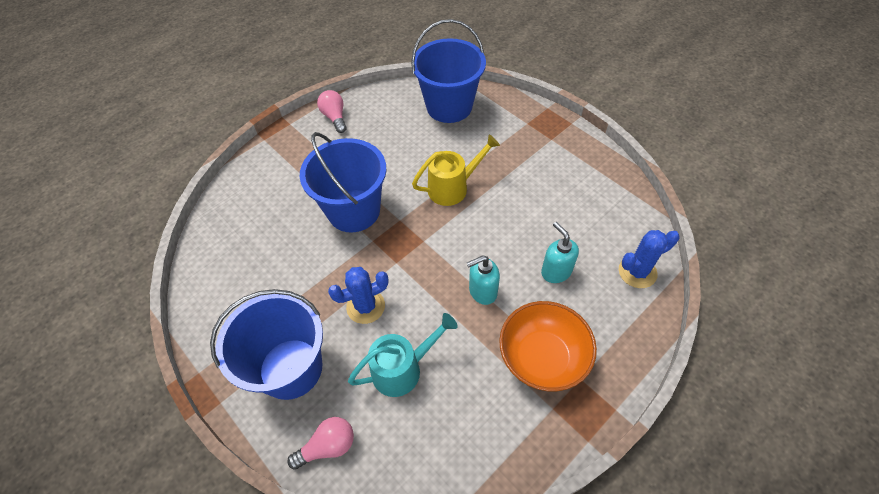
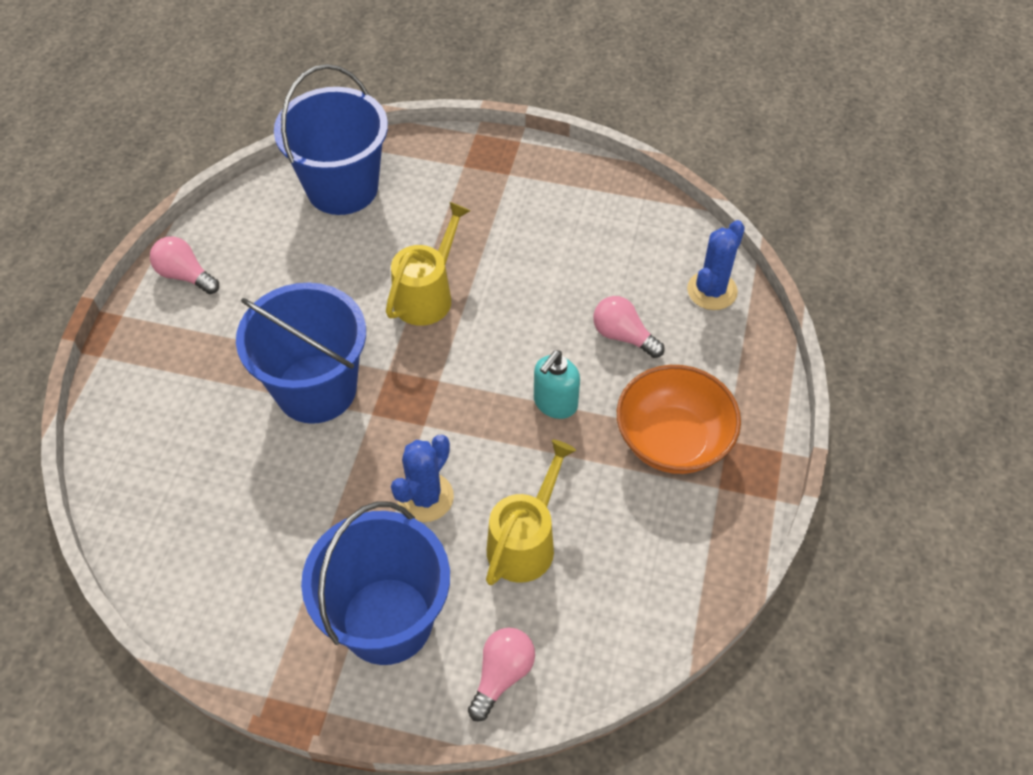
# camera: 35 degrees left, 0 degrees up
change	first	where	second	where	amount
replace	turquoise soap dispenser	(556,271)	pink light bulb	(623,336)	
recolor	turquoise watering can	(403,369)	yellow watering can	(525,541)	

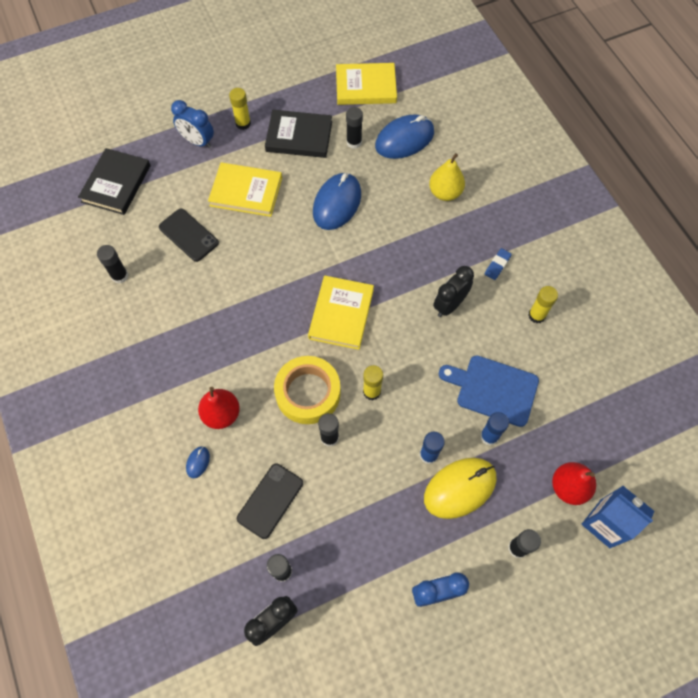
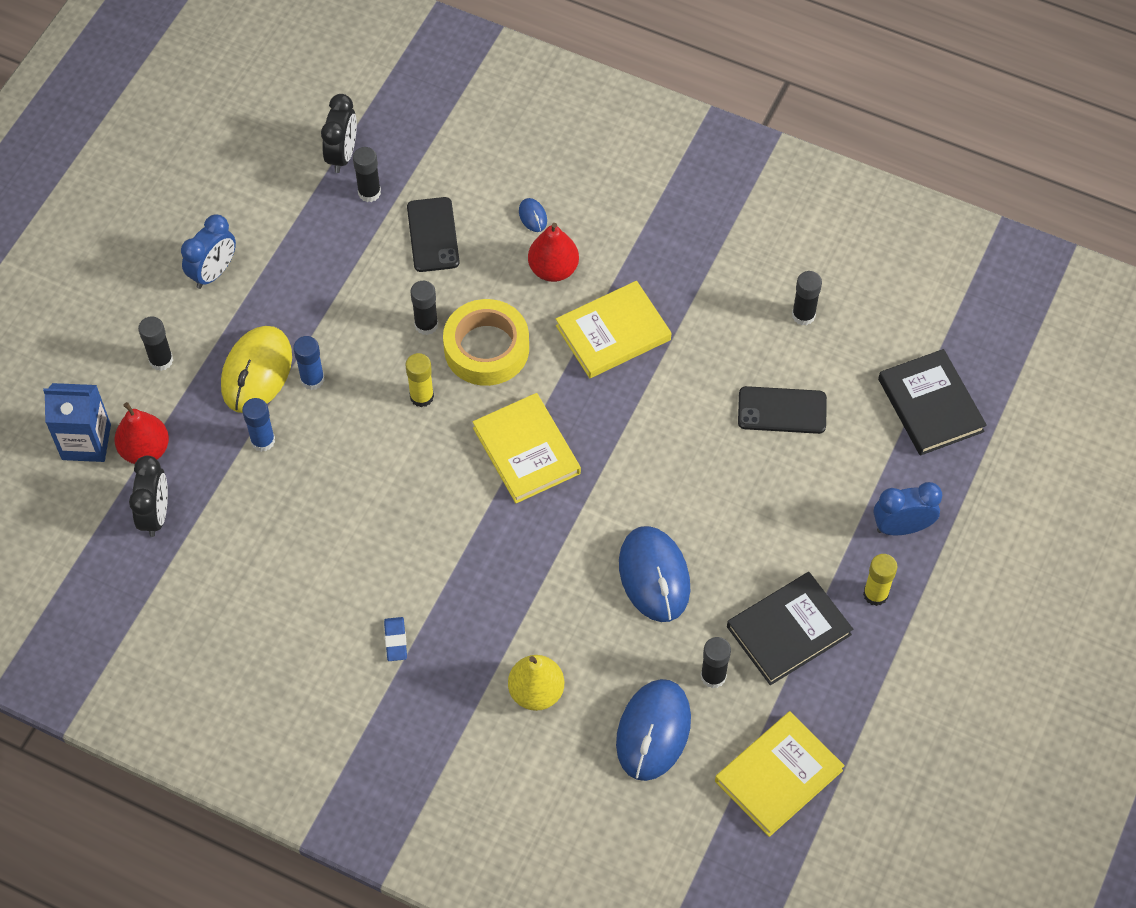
# camera: 140 degrees right, 5 degrees down
change	first	where	second	where	amount
move	yellow book	(246,192)		(613,333)	
move	black clock	(449,305)		(155,514)	
delete	yellow glue stick	(536,315)			
delete	blue cutting board	(493,389)			

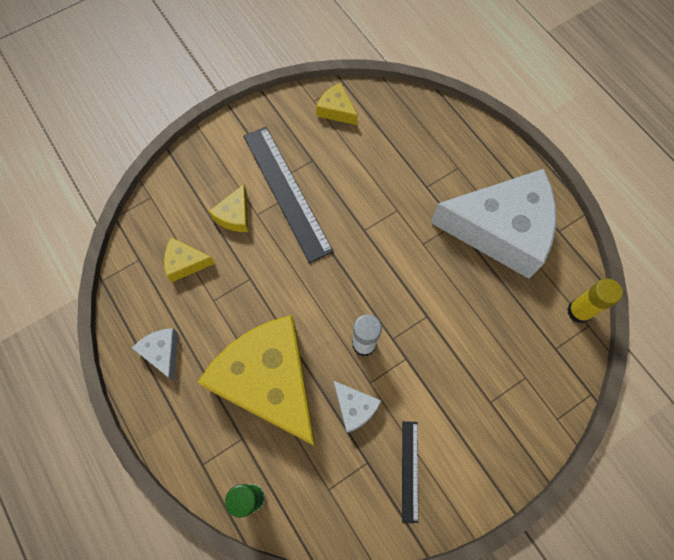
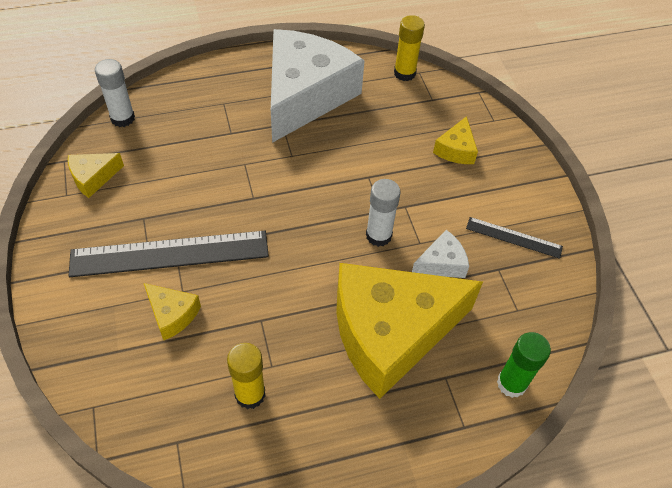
# camera: 75 degrees left, 15 degrees down
change	first	where	second	where	amount
move	yellow cheese	(185,263)		(456,150)	
delete	white cheese	(162,353)			
insert			white glue stick	(122,118)	
insert			yellow glue stick	(250,394)	

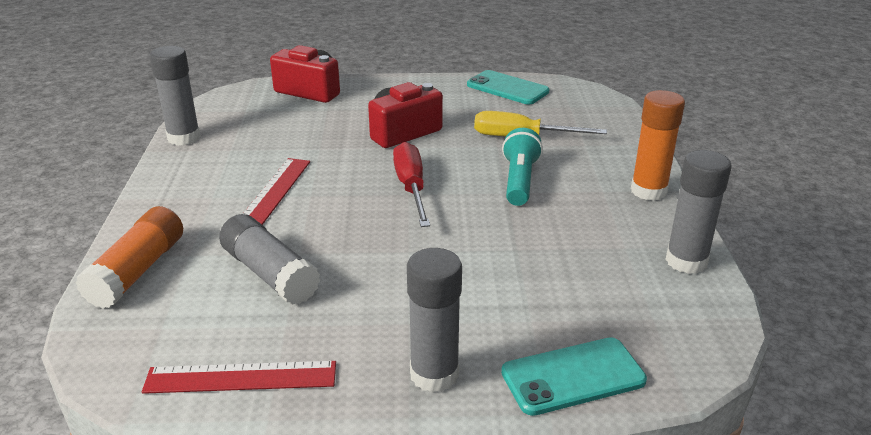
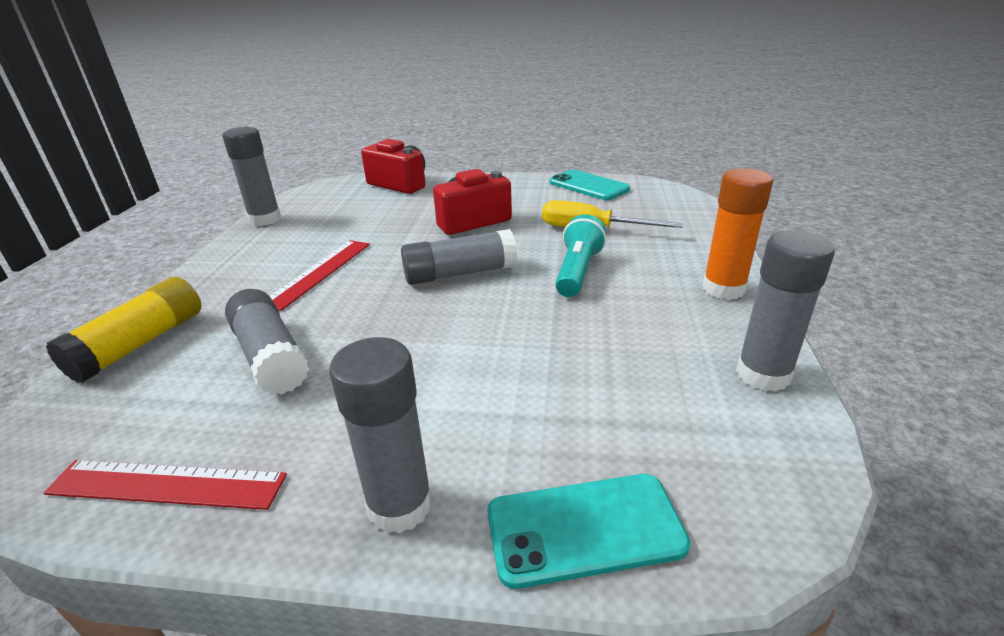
# camera: 10 degrees right, 0 degrees up
change	first	where	second	where	amount
replace	red screwdriver	(411,188)	grey glue stick	(460,273)	
recolor	orange glue stick	(137,271)	yellow glue stick	(140,344)	

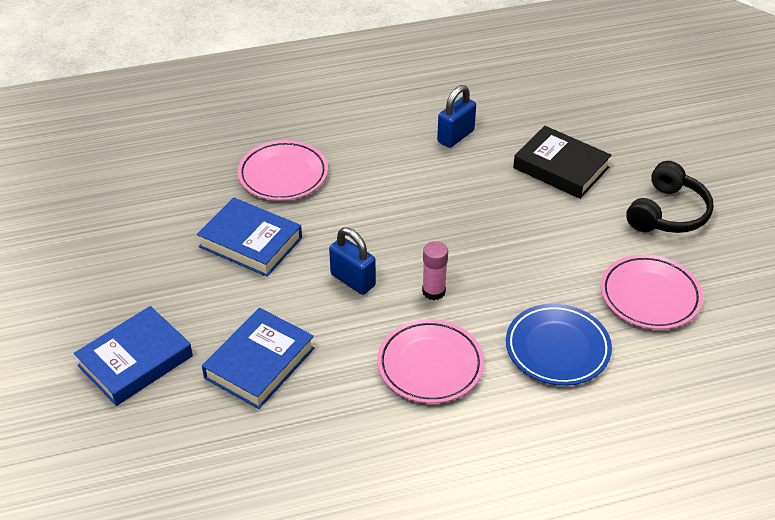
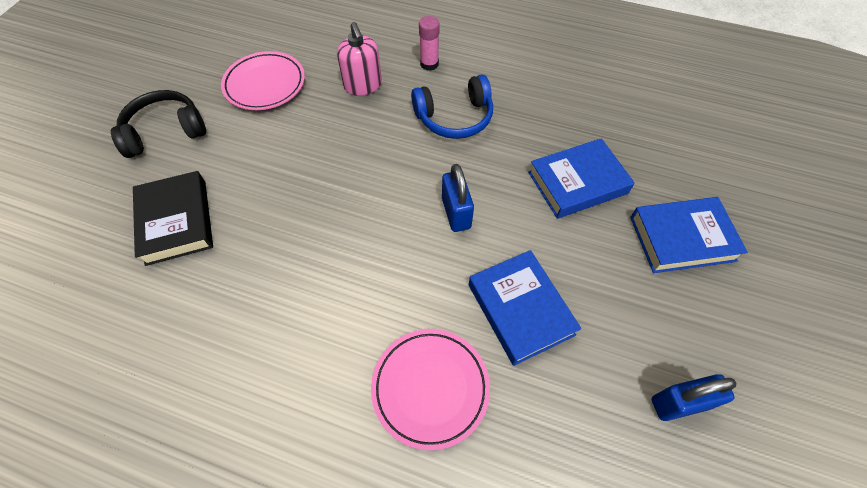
# camera: 145 degrees left, 15 degrees up
change	first	where	second	where	amount
move	blue padlock	(455,136)		(679,403)	
move	pink glue stick	(433,291)		(429,64)	
replace	blue plate	(557,348)	pink soap dispenser	(363,85)	
replace	pink plate	(430,365)	blue headphones	(454,118)	

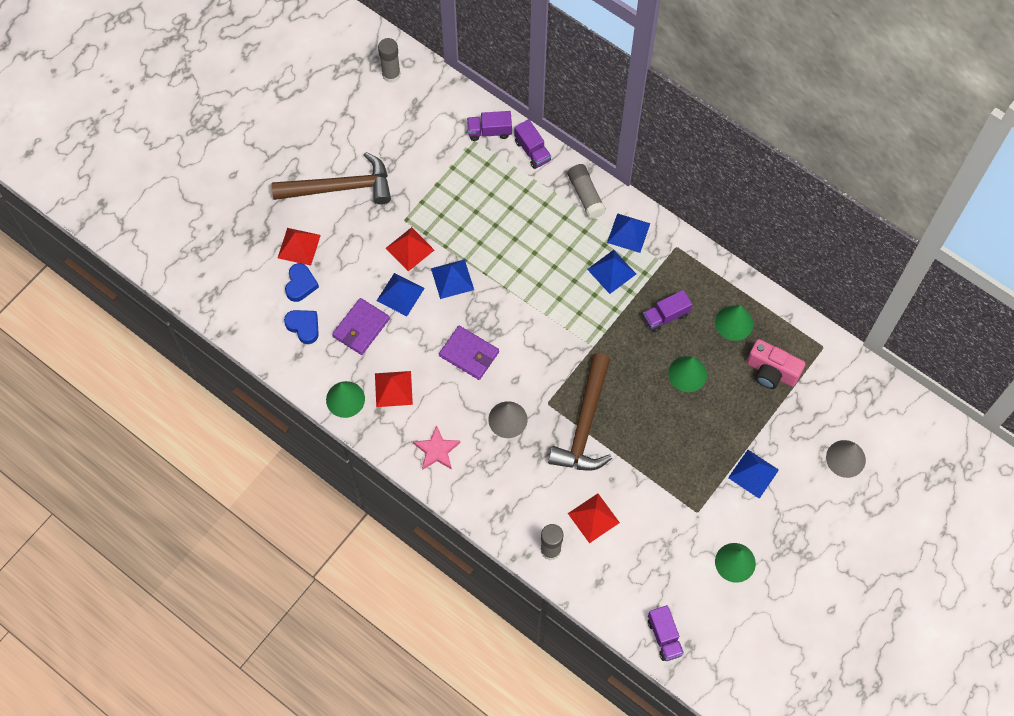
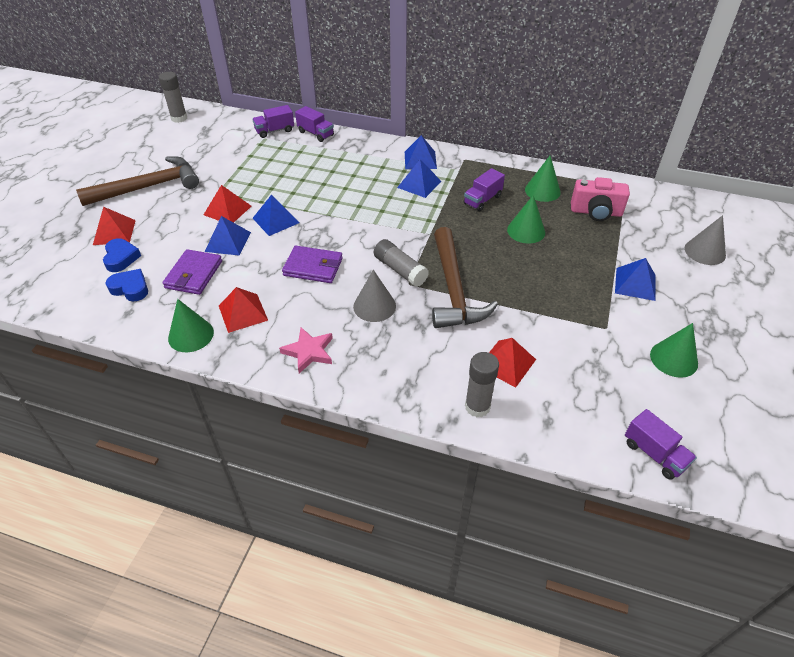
# camera: 20 degrees left, 20 degrees down
change	first	where	second	where	amount
move	grey glue stick	(586,195)		(400,270)	

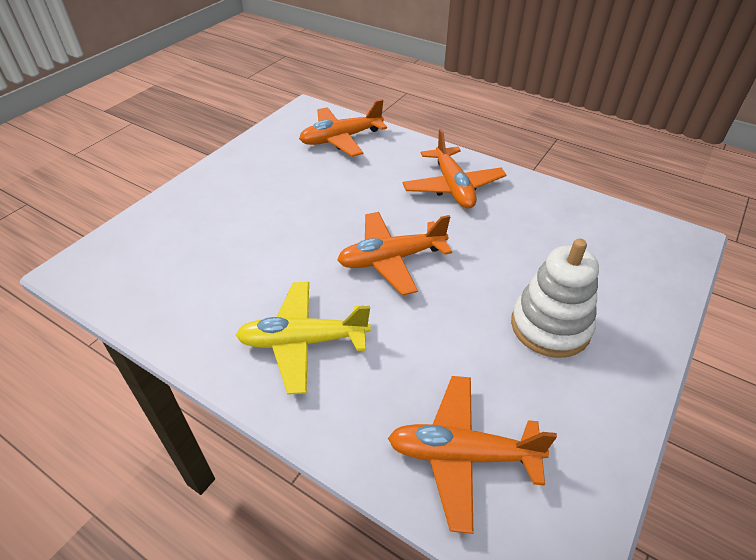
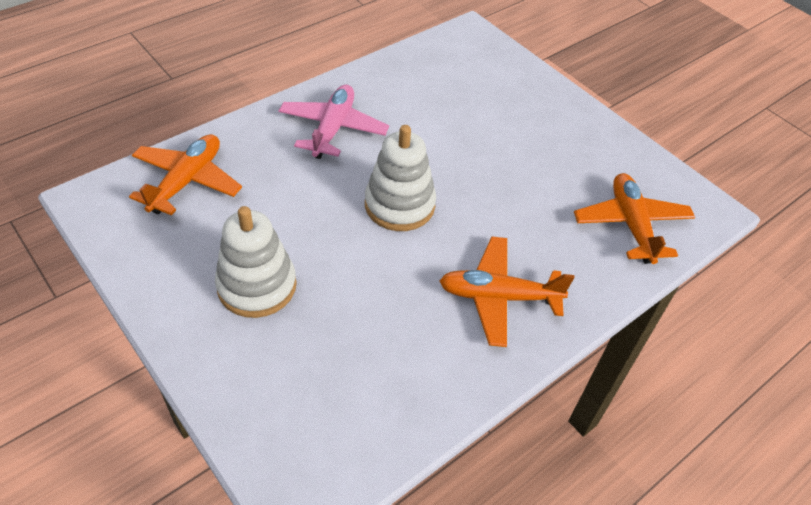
# camera: 105 degrees right, 5 degrees up
change	first	where	second	where	amount
replace	orange plane	(391,259)	white stacking toy	(399,205)	
recolor	yellow plane	(303,342)	pink plane	(333,129)	

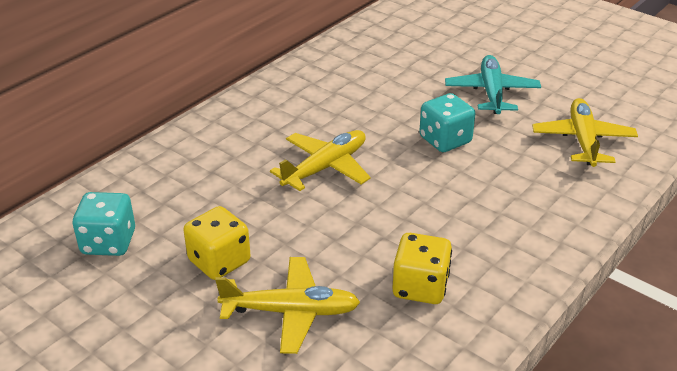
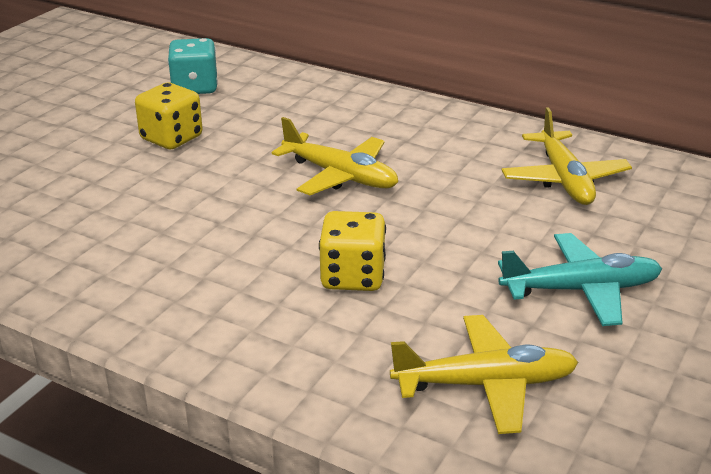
# camera: 80 degrees right, 5 degrees down
change	first	where	second	where	amount
delete	turquoise dice	(445,140)			
move	yellow dice	(420,287)		(352,277)	
move	yellow plane	(291,312)		(564,179)	

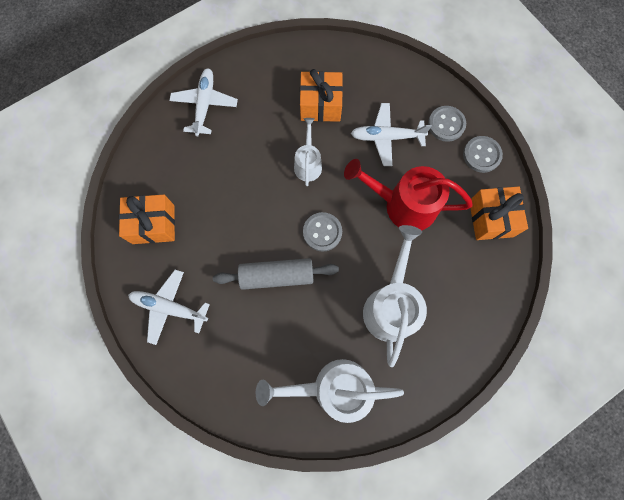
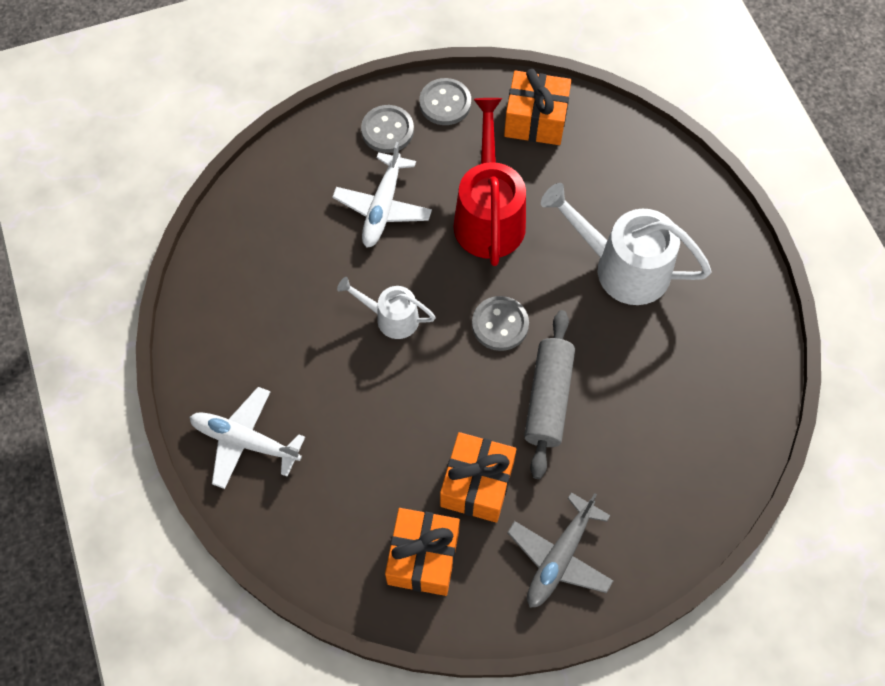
# camera: 75 degrees left, 10 degrees down
change	first	where	second	where	amount
move	orange gift	(320,105)		(477,484)	
rotate	red watering can	(403,205)		(488,215)	150 degrees clockwise
recolor	white plane	(170,307)	grey plane	(560,556)	
delete	white watering can	(332,388)			

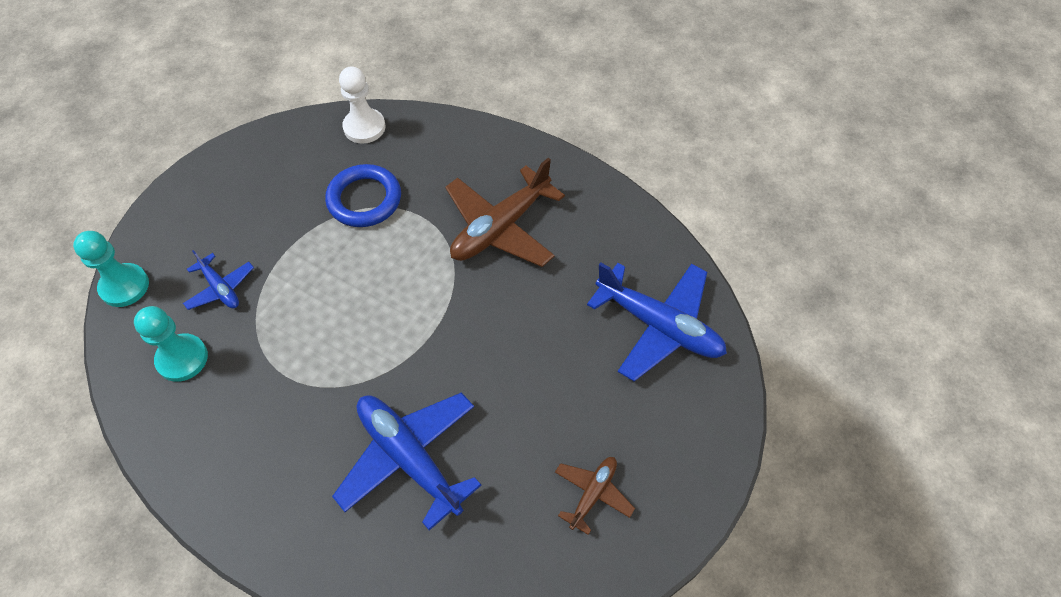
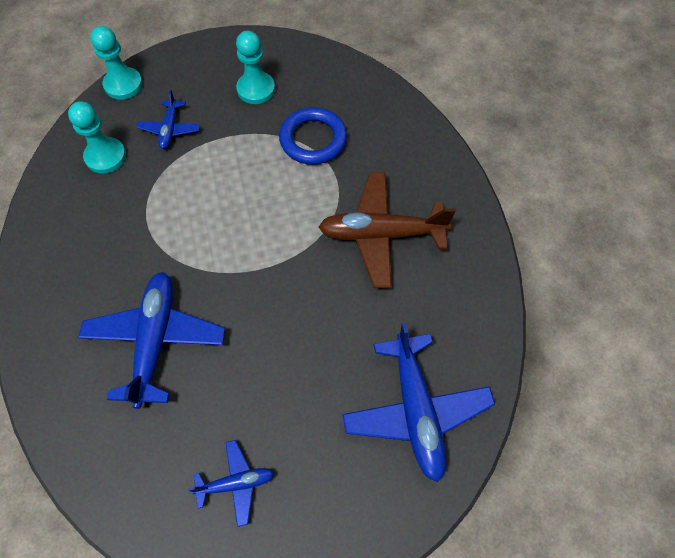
# camera: 45 degrees right, 5 degrees up
change	first	where	second	where	amount
delete	white pawn	(364,127)			
recolor	brown plane	(593,494)	blue plane	(236,483)	
insert			turquoise pawn	(256,89)	

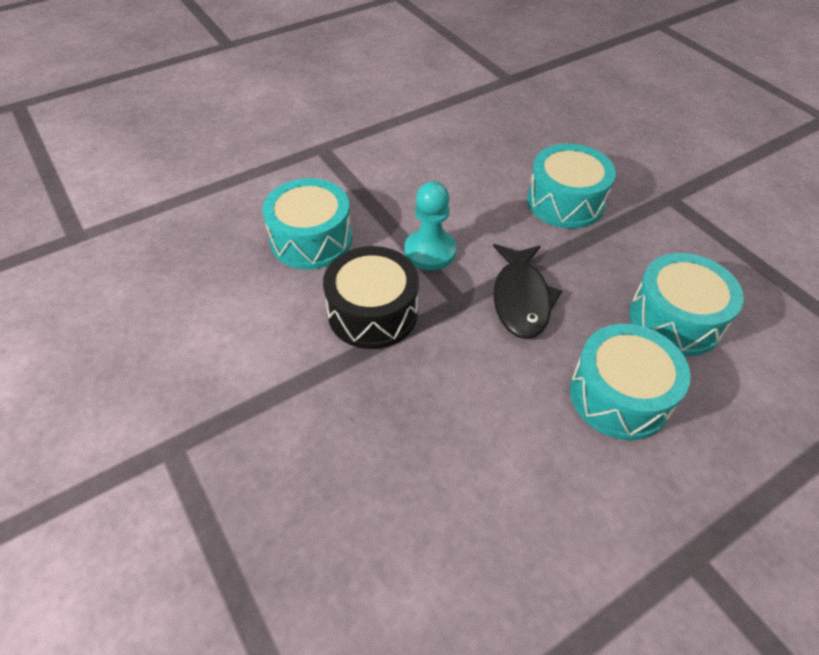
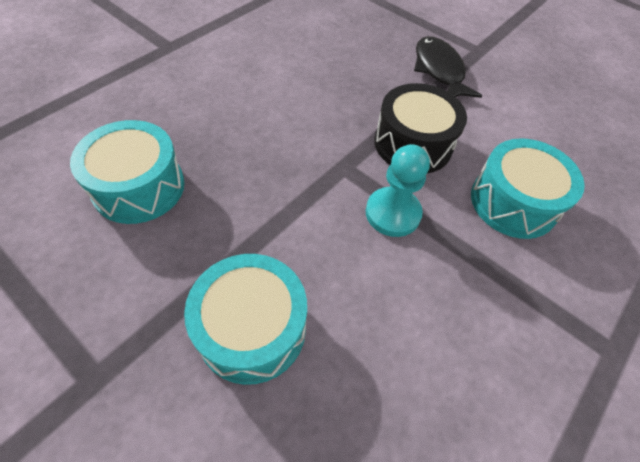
# camera: 160 degrees right, 5 degrees up
change	first	where	second	where	amount
move	black fish	(521,299)		(439,70)	
delete	turquoise drum	(619,395)			

